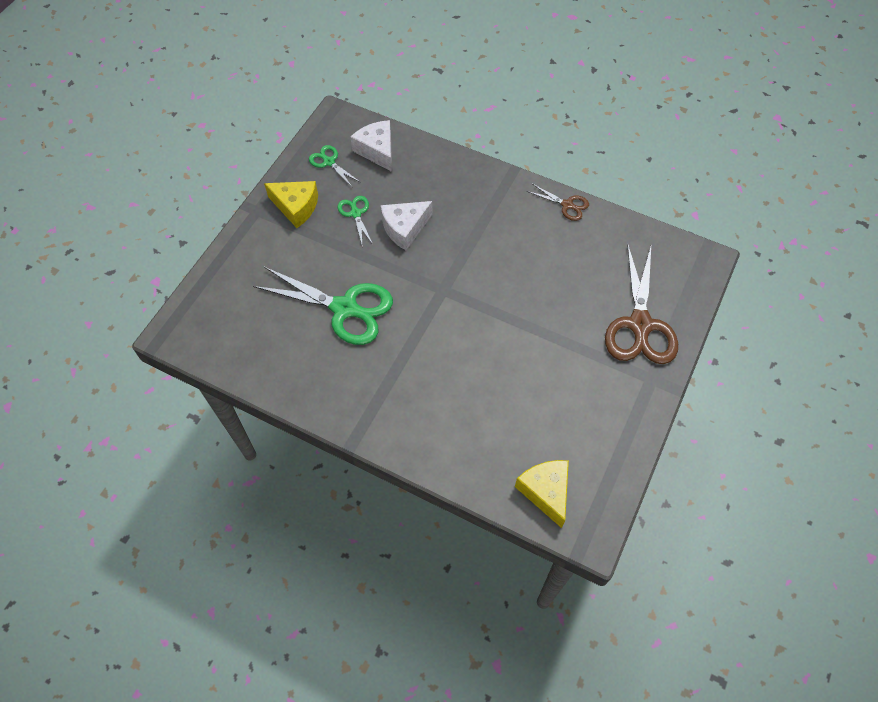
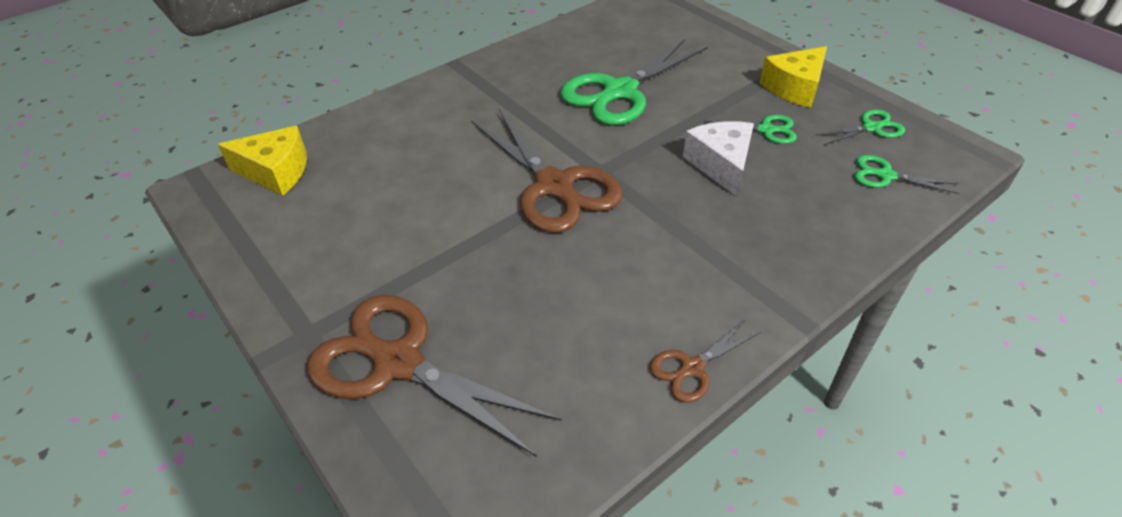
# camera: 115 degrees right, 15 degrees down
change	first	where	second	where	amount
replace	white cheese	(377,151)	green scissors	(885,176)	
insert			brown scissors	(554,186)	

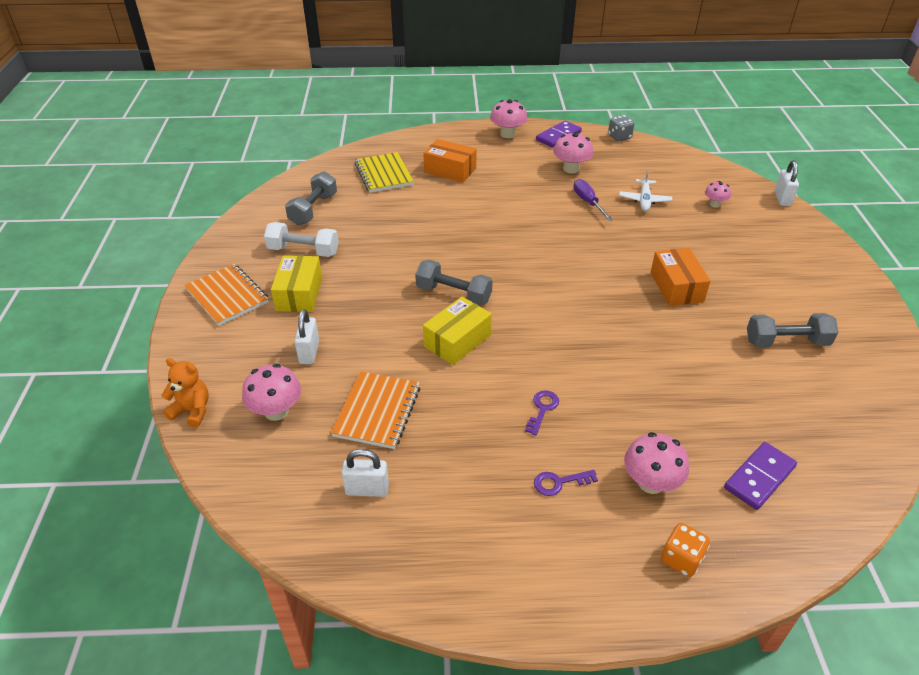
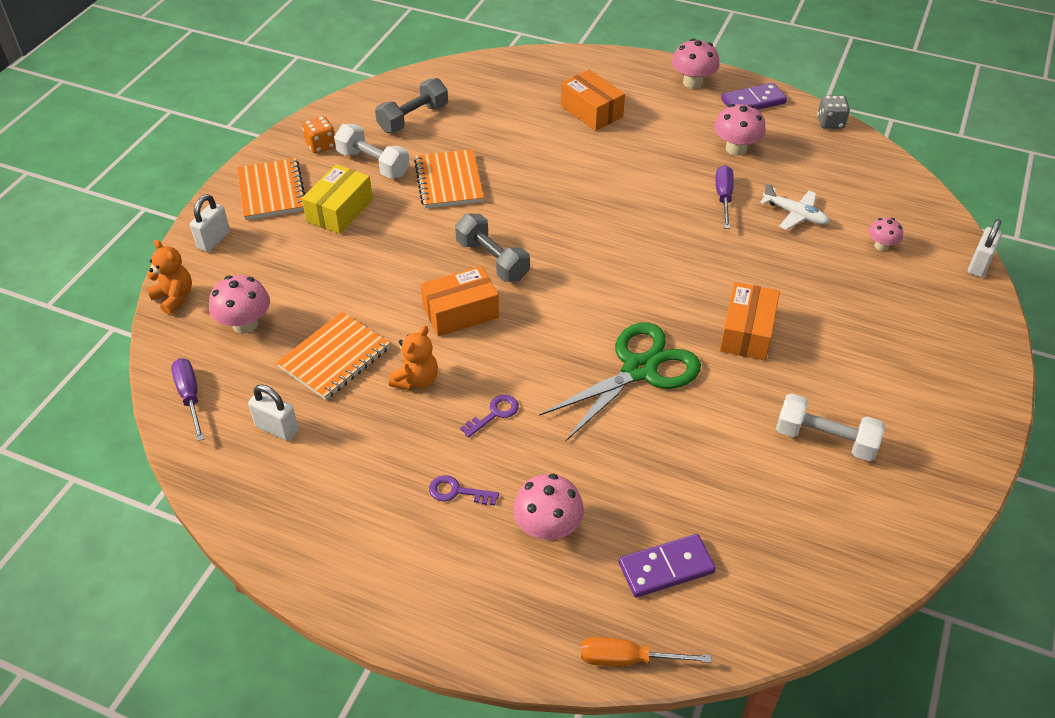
# camera: 25 degrees right, 5 degrees up
change	first	where	second	where	amount
delete	yellow notebook	(384,174)			
rotate	white plane	(644,200)		(795,214)	90 degrees counterclockwise
recolor	yellow box	(457,340)	orange box	(460,312)	
move	white padlock	(309,352)		(214,240)	
recolor	grey dumbbell	(786,342)	white dumbbell	(825,439)	
move	orange dice	(681,559)		(321,145)	
insert			orange notebook	(449,181)	
insert			green scissors	(639,369)	
insert			orange teddy bear	(416,380)	
insert			purple screwdriver	(190,397)	
insert			orange screwdriver	(628,659)	

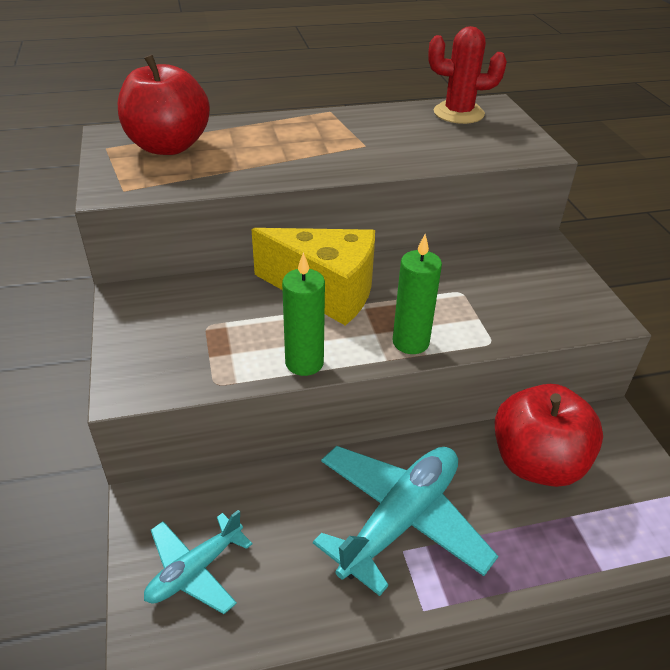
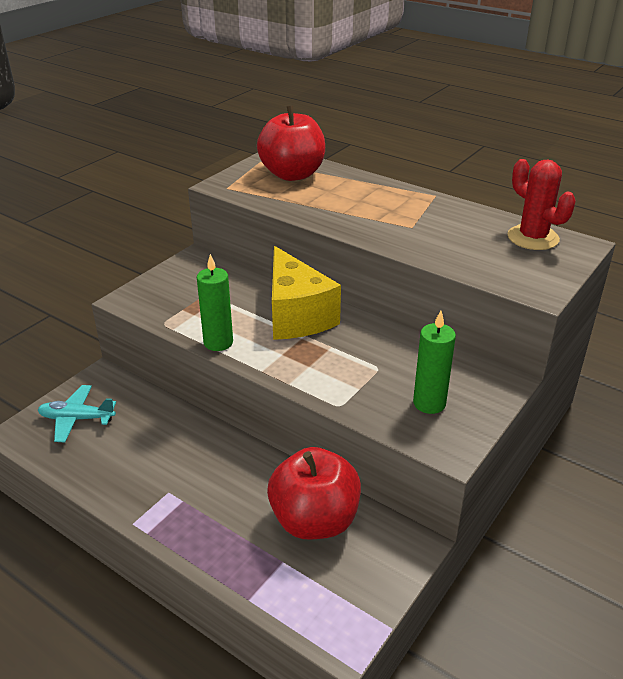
# camera: 50 degrees right, 5 degrees down
change	first	where	second	where	amount
move	green candle	(410,342)		(429,403)	
delete	turquoise plane	(400,520)			

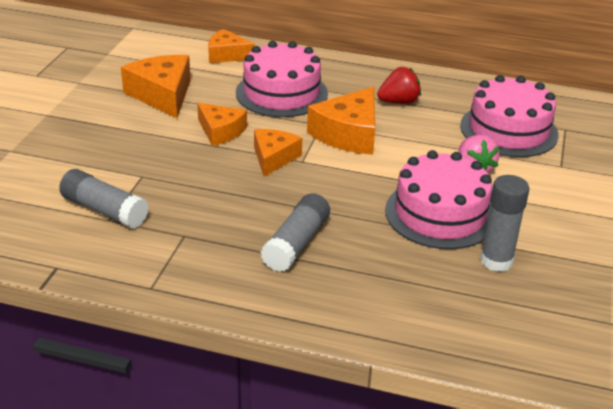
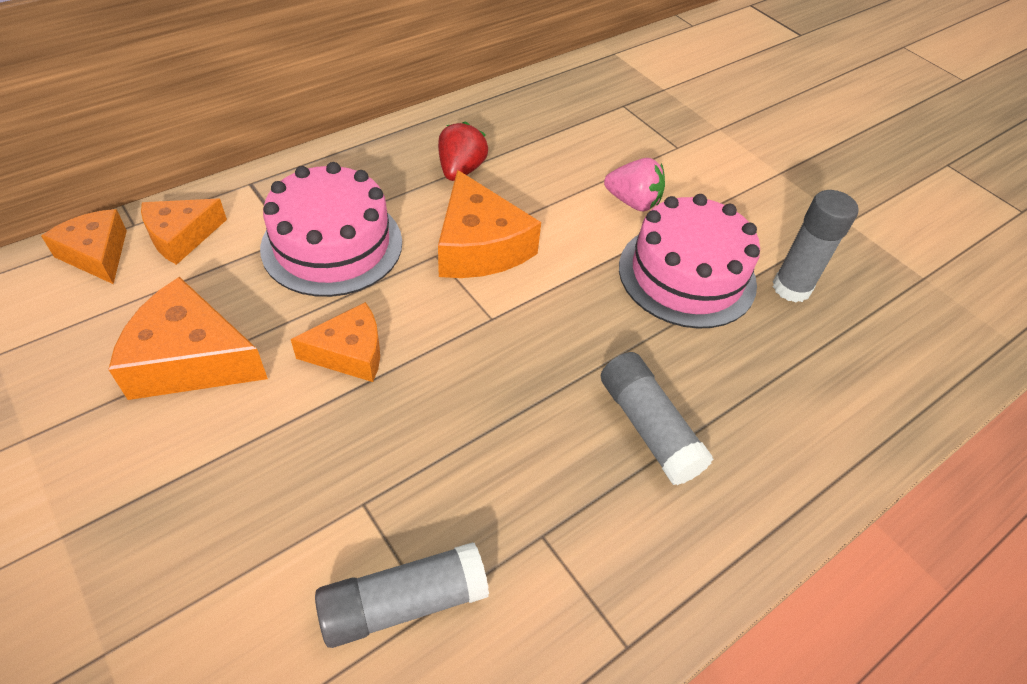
# camera: 55 degrees left, 15 degrees up
change	first	where	second	where	amount
delete	pink cake	(508,130)			
move	orange cheese	(273,158)		(97,254)	

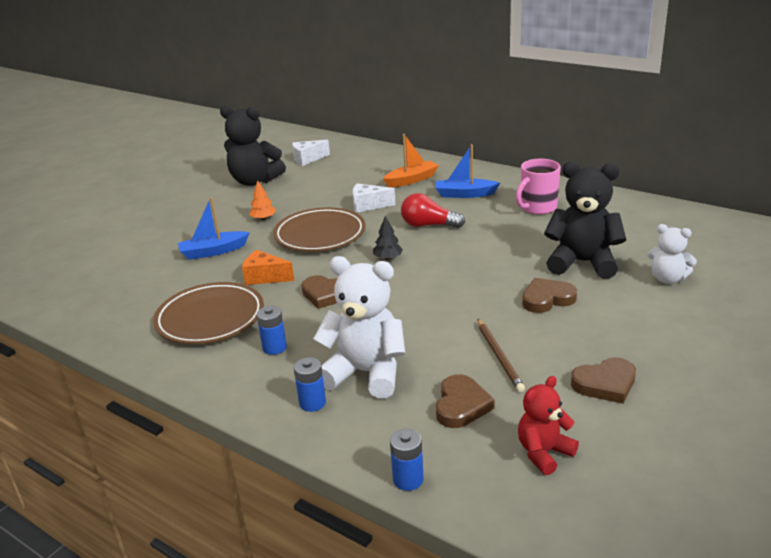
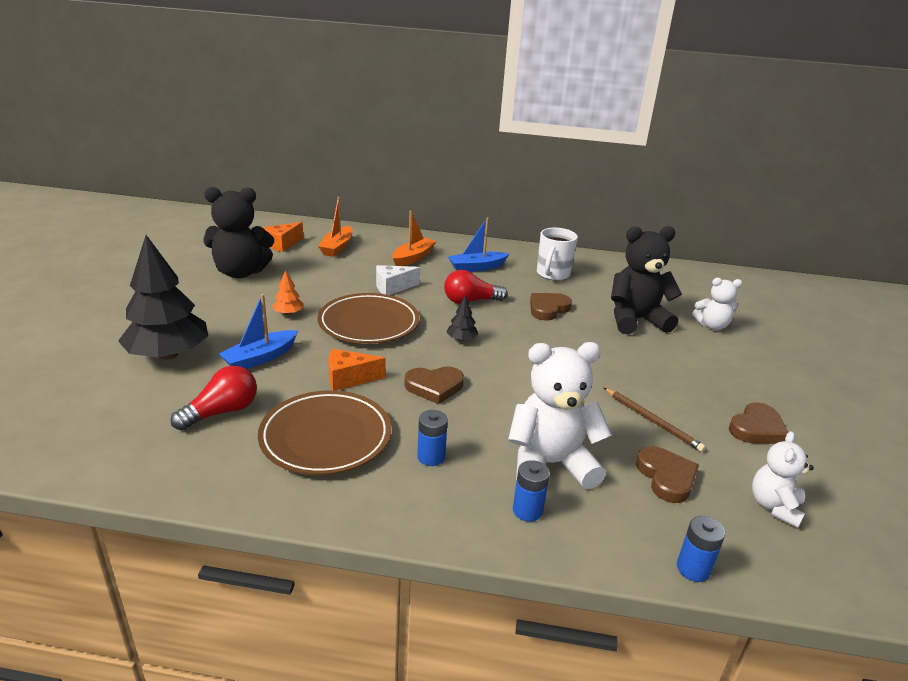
# camera: 30 degrees left, 0 degrees up
change	first	where	second	where	amount
recolor	white cheese	(308,159)	orange cheese	(283,244)	
recolor	pink mug	(537,208)	white mug	(552,274)	
move	brown heart	(547,299)		(548,309)	
recolor	red teddy bear	(544,453)	white teddy bear	(774,506)	
insert			orange boat	(337,247)	
insert			black tree	(168,354)	
insert			red light bulb	(222,412)	

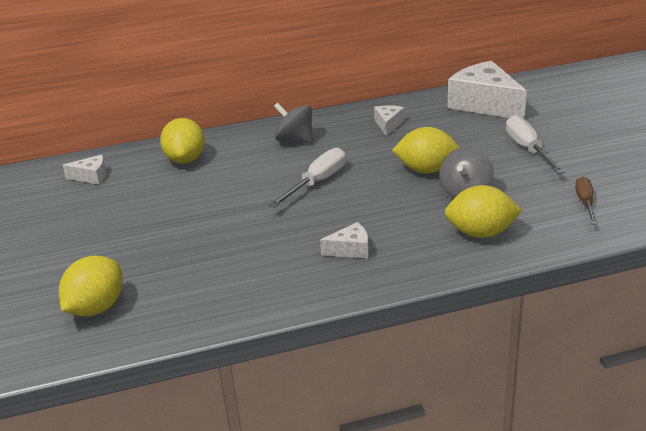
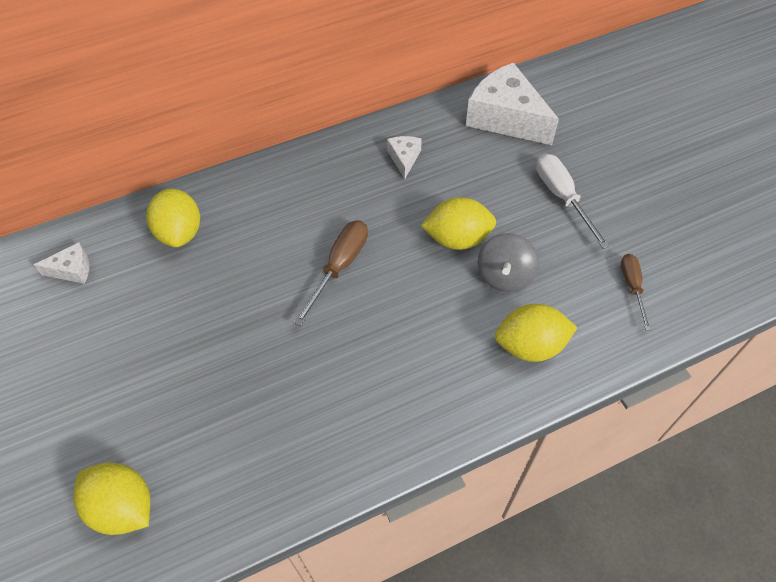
# camera: 10 degrees left, 25 degrees up
change	first	where	second	where	amount
delete	grey spinning top	(295,140)			
recolor	white screwdriver	(317,182)	brown screwdriver	(340,267)	
delete	white cheese	(350,249)			
rotate	yellow lemon	(96,308)		(123,507)	75 degrees counterclockwise

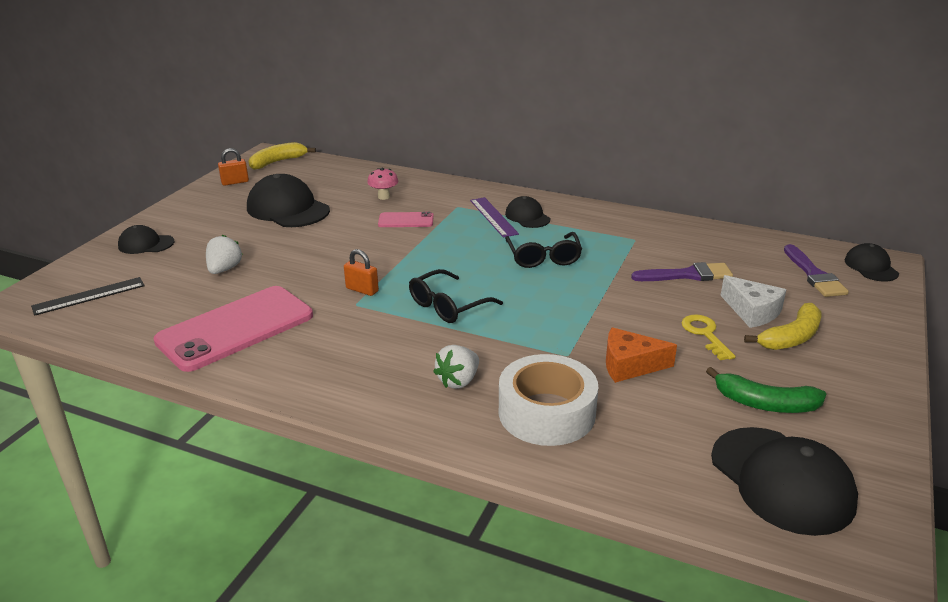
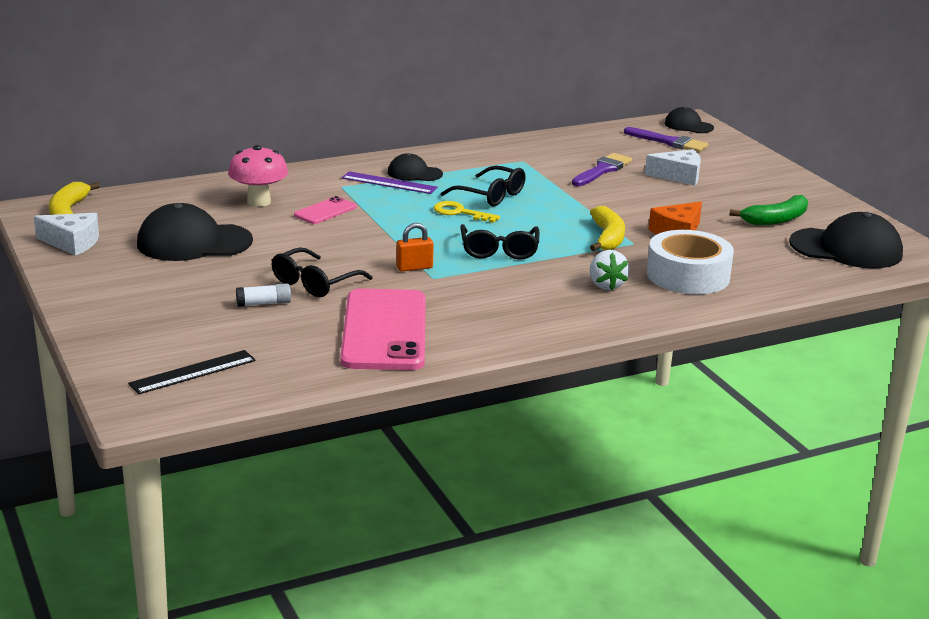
# camera: 50 degrees left, 5 degrees down
change	first	where	second	where	amount
replace	orange padlock	(235,182)	white cheese	(72,243)	
resize	pink mushroom	(383,197)		(259,202)	x1.61
delete	black cap	(146,244)			
replace	white strawberry	(224,269)	white glue stick	(264,303)	
rotate	black ruler	(89,296)		(193,372)	45 degrees clockwise
move	yellow banana	(791,337)		(607,238)	
move	yellow key	(705,334)		(460,212)	
insert			black glasses	(314,283)	

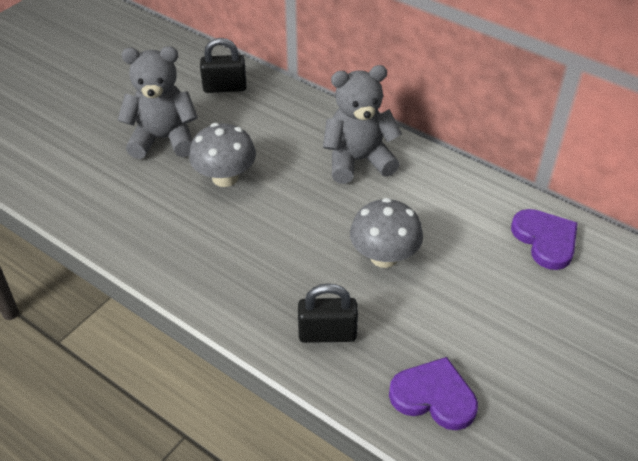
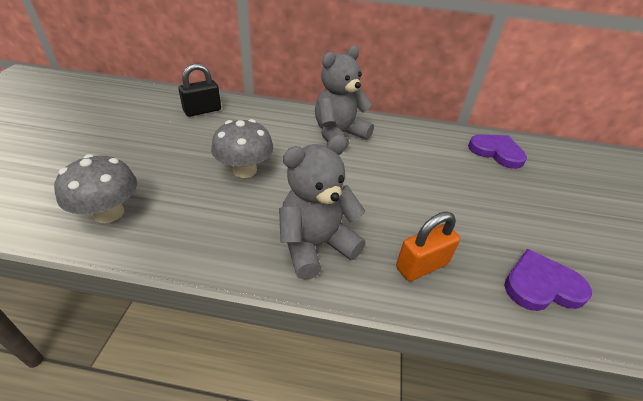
# camera: 30 degrees left, 5 degrees down
change	first	where	second	where	amount
move	grey teddy bear	(163,139)		(316,245)	
move	grey mushroom	(384,256)		(109,213)	
recolor	black padlock	(327,333)	orange padlock	(422,266)	

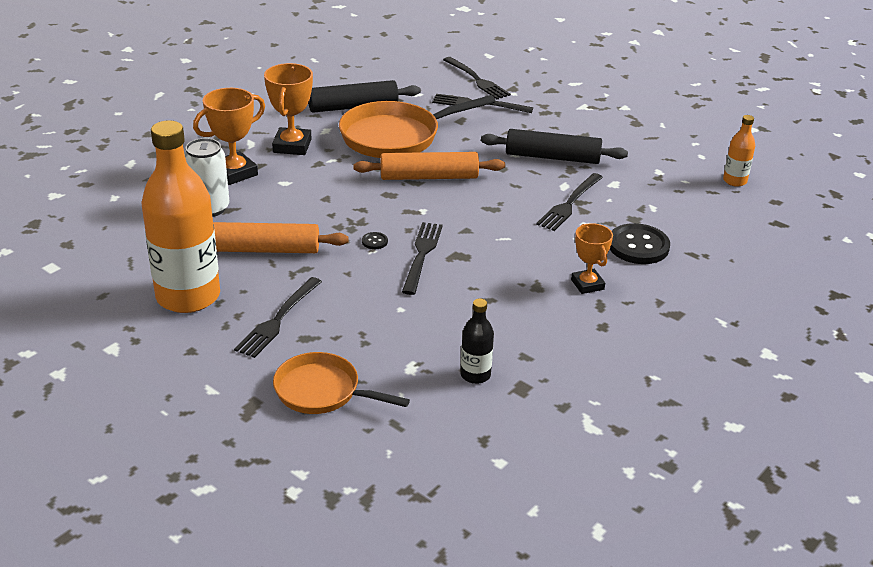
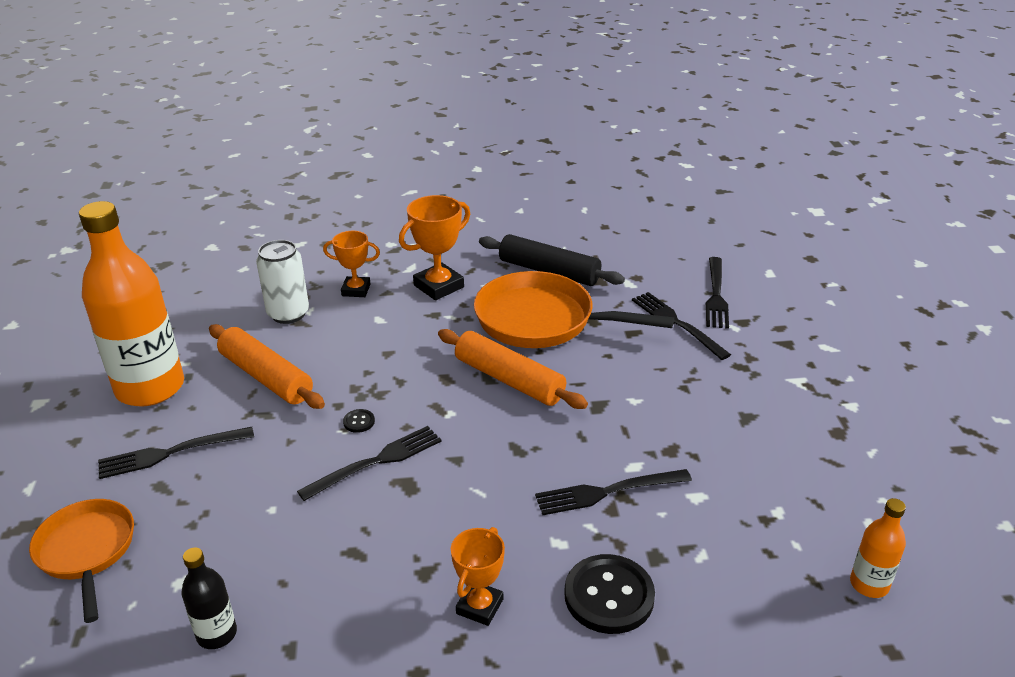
# camera: 45 degrees right, 0 degrees up
change	first	where	second	where	amount
resize	orange trophy	(234,173)		(356,290)	x0.66
delete	black rolling pin	(552,157)			

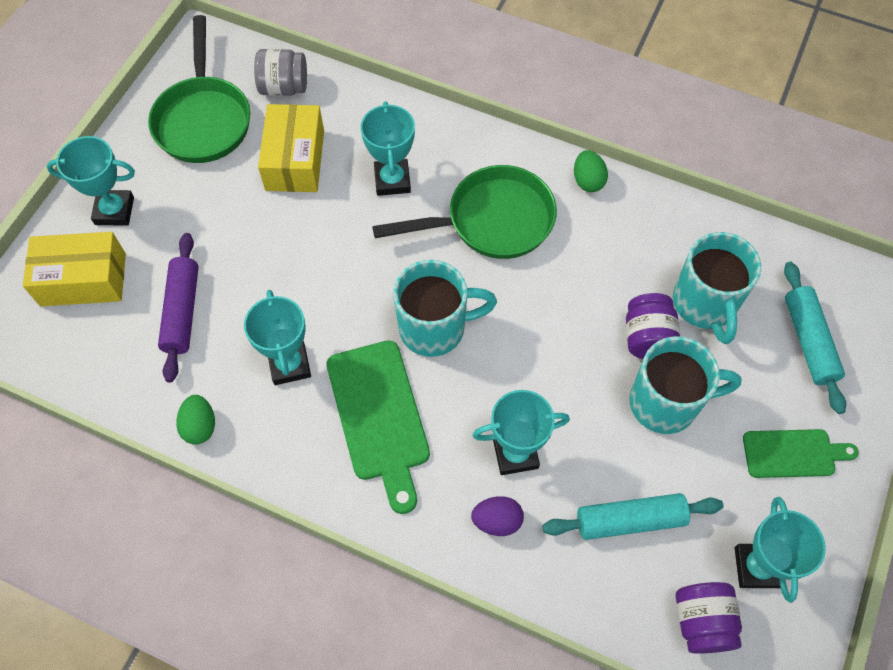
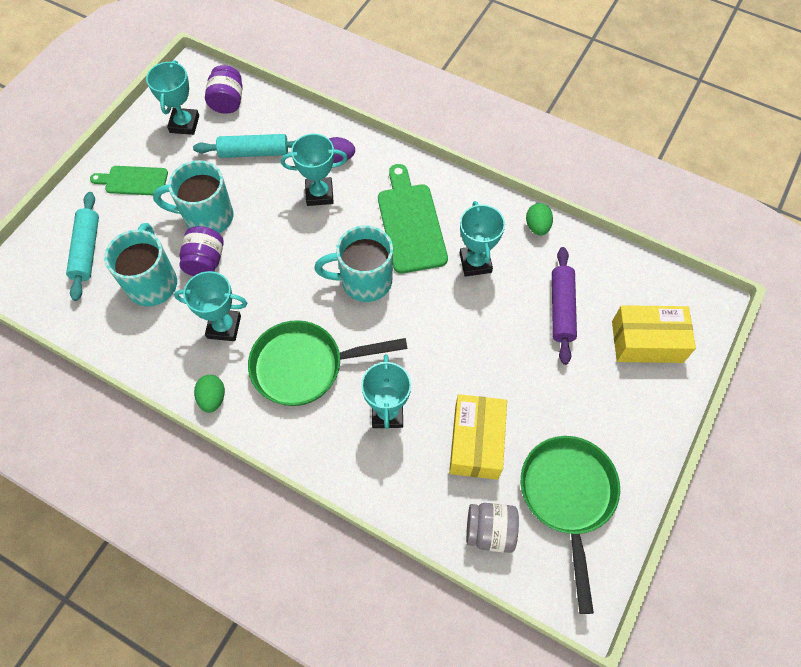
# camera: 175 degrees left, 0 degrees up
change	first	where	second	where	amount
move	turquoise trophy	(114,211)		(224,327)	

